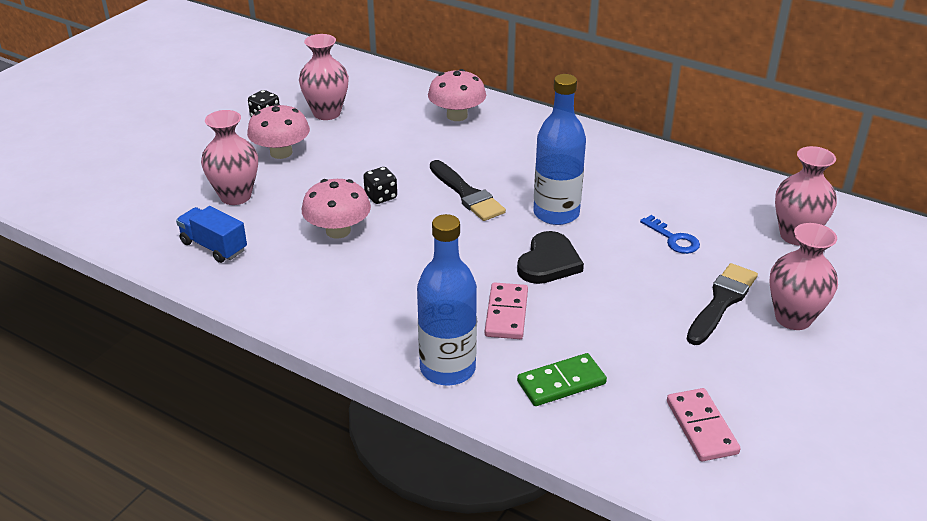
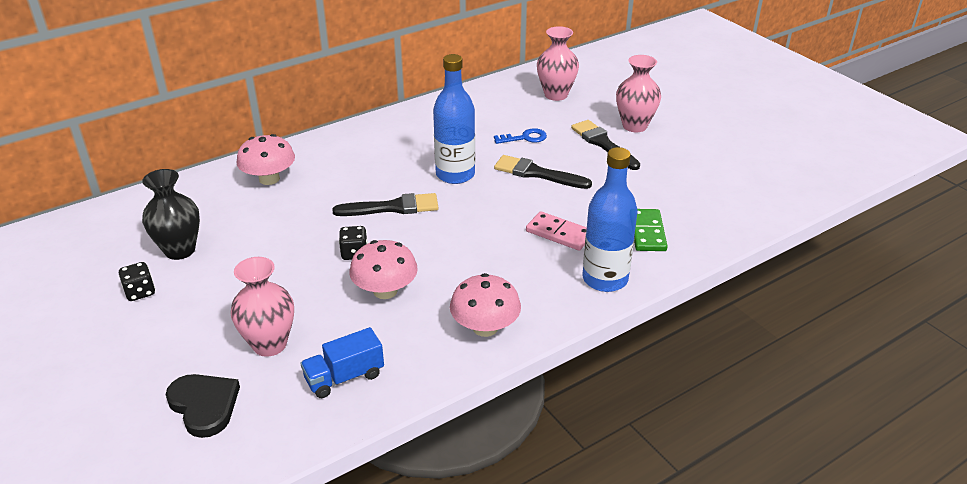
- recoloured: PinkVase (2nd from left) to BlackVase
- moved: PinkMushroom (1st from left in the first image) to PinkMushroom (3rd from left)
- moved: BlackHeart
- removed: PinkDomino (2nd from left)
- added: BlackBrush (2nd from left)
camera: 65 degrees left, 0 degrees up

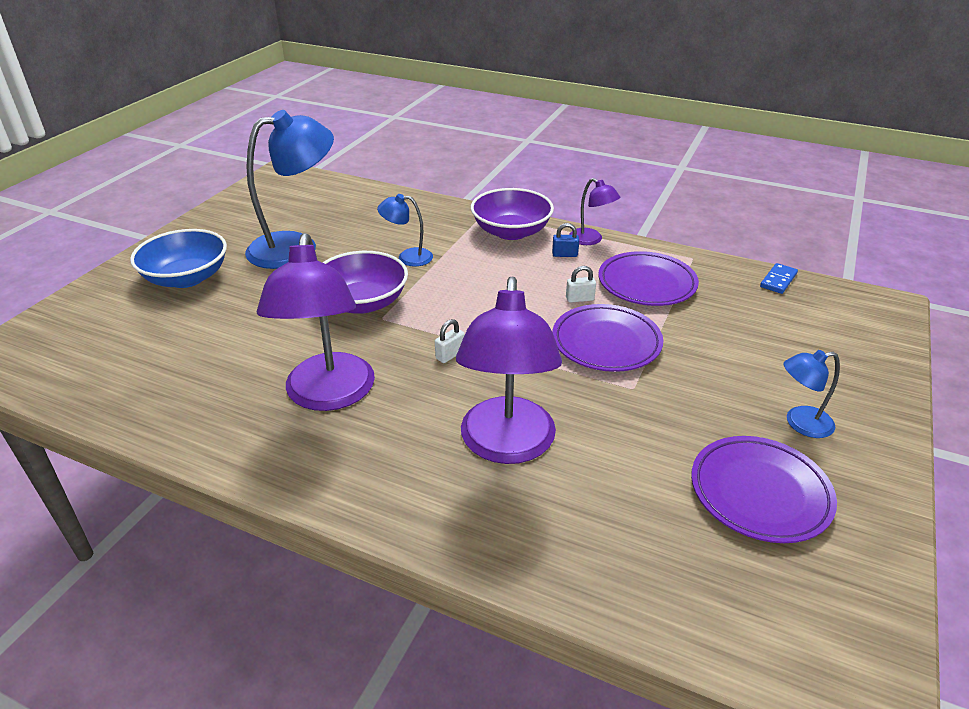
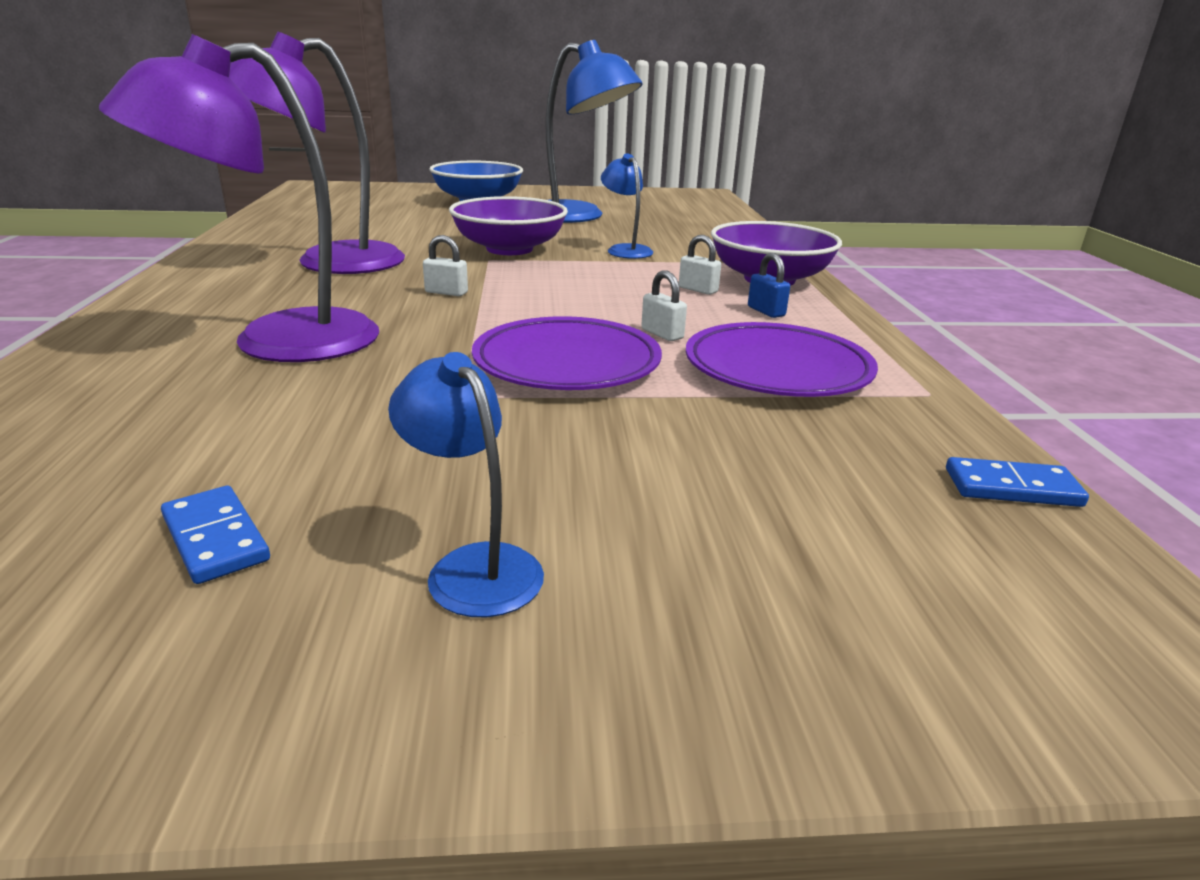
- removed: PurpleLamp (3rd from left)
- replaced: PurplePlate (3rd from left) to BlueDomino (1st from left)
- added: WhitePadlock (3rd from left)
camera: 60 degrees right, 10 degrees down

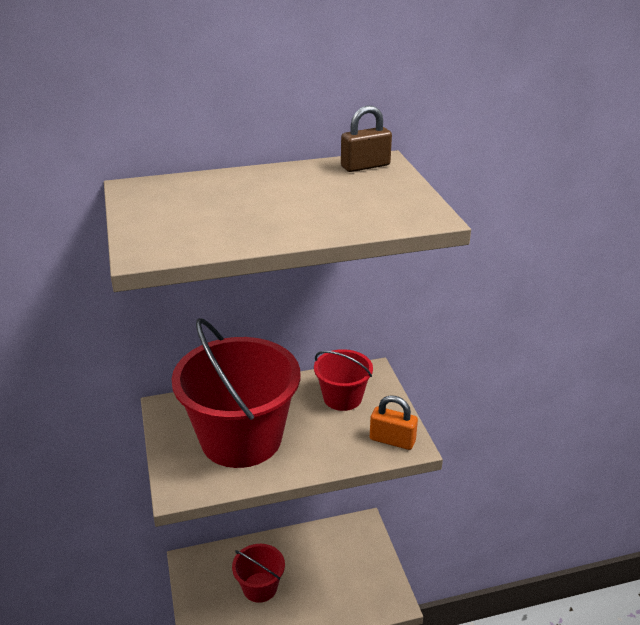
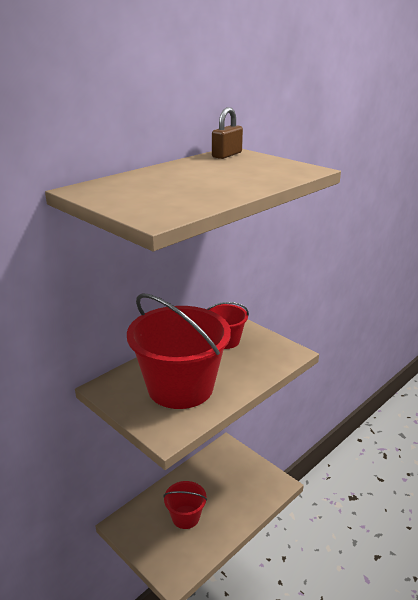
- removed: OrangePadlock
camera: 30 degrees left, 5 degrees down

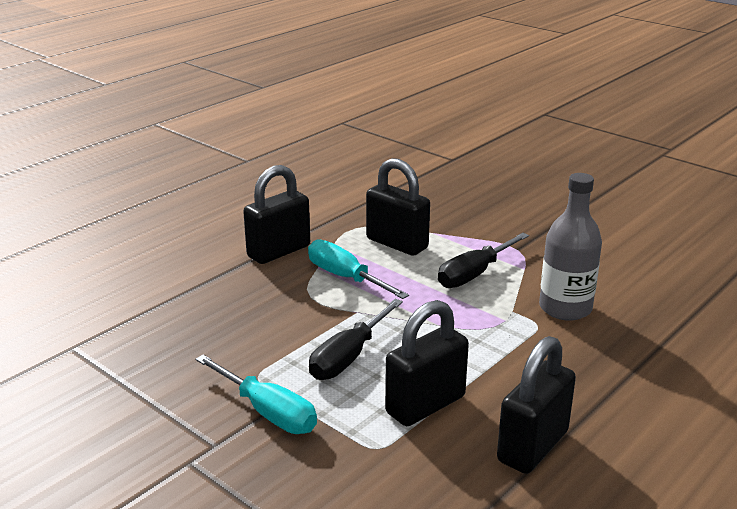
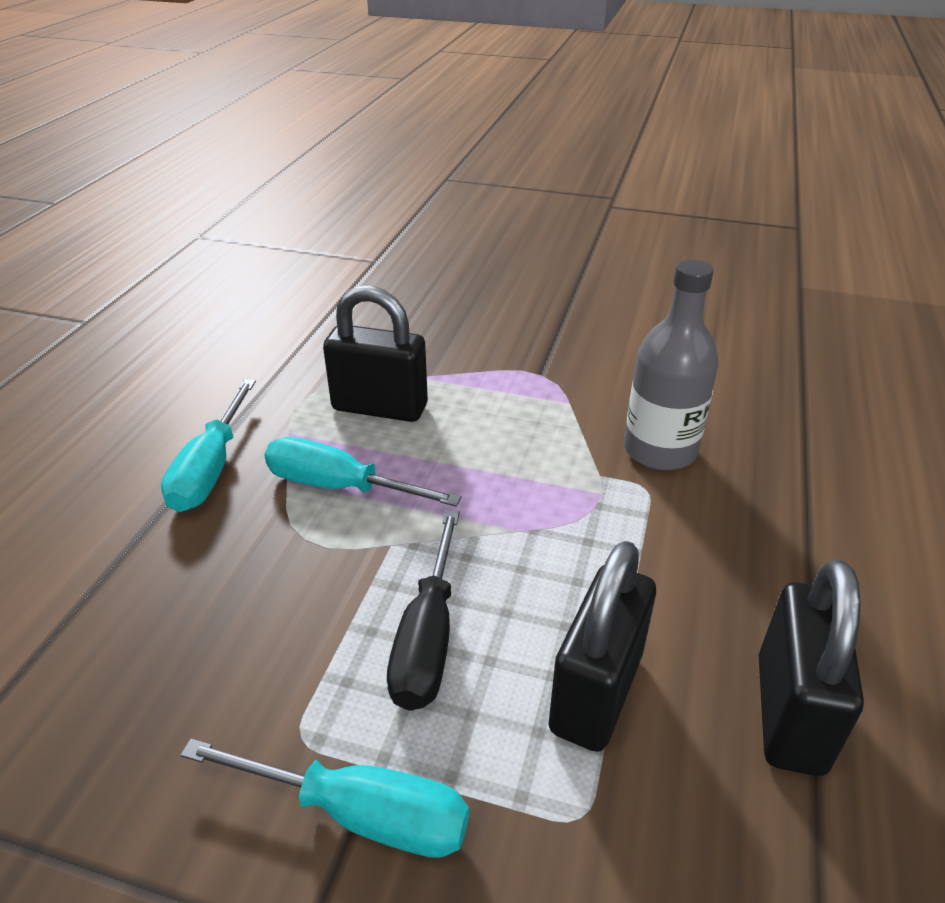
- replaced: BlackPadlock (1st from left) to TurquoiseScrewdriver (1st from left)
- removed: BlackScrewdriver (2nd from left)
camera: 25 degrees left, 10 degrees up

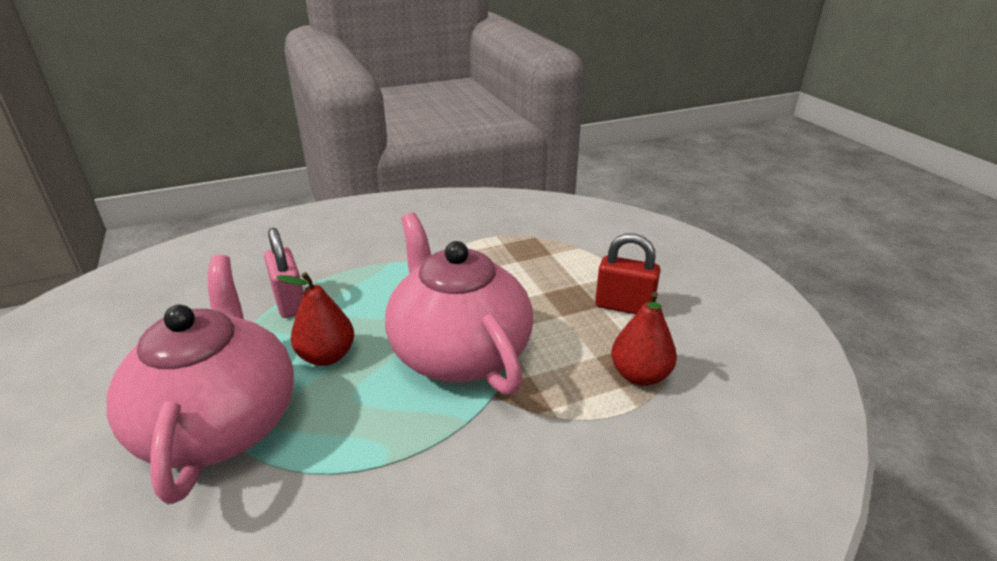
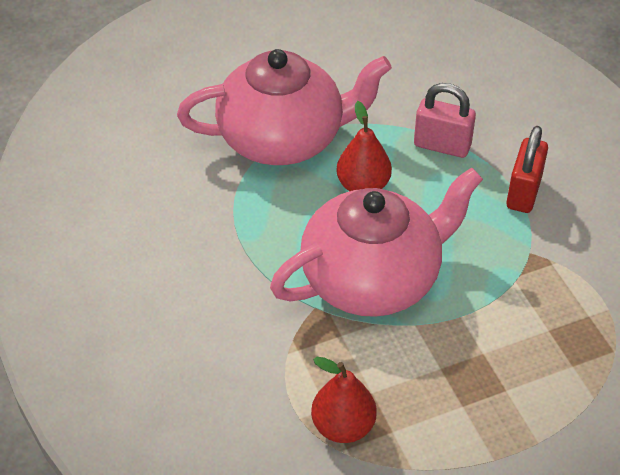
- turned: PinkPadlock 45 degrees clockwise
- moved: RedPadlock
camera: 90 degrees right, 15 degrees up

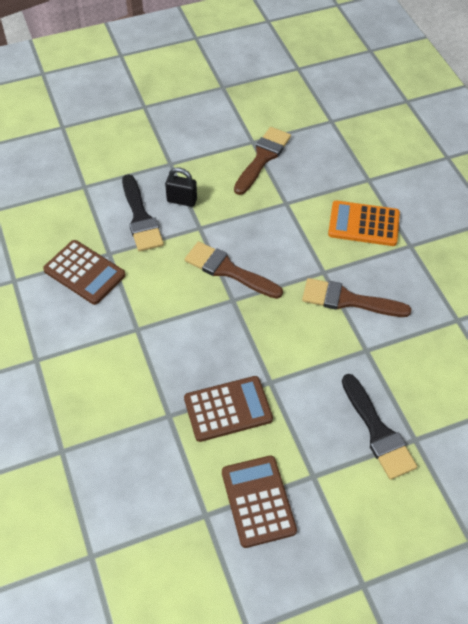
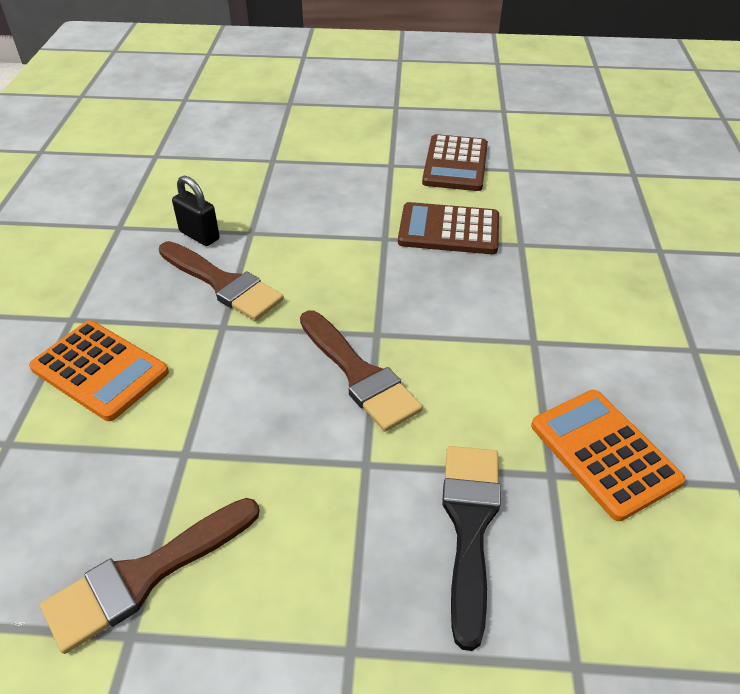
- moved: BlackPadlock
- recoloured: BrownCalculator (1st from left) to OrangeCalculator (2nd from left)
- removed: BlackBrush (2nd from left)
camera: 155 degrees left, 10 degrees down

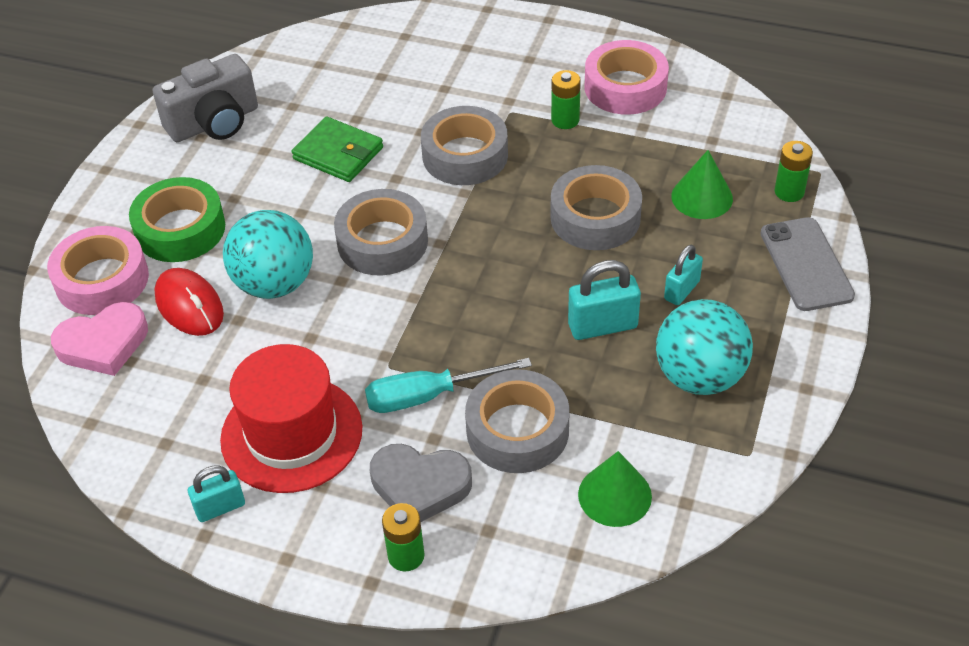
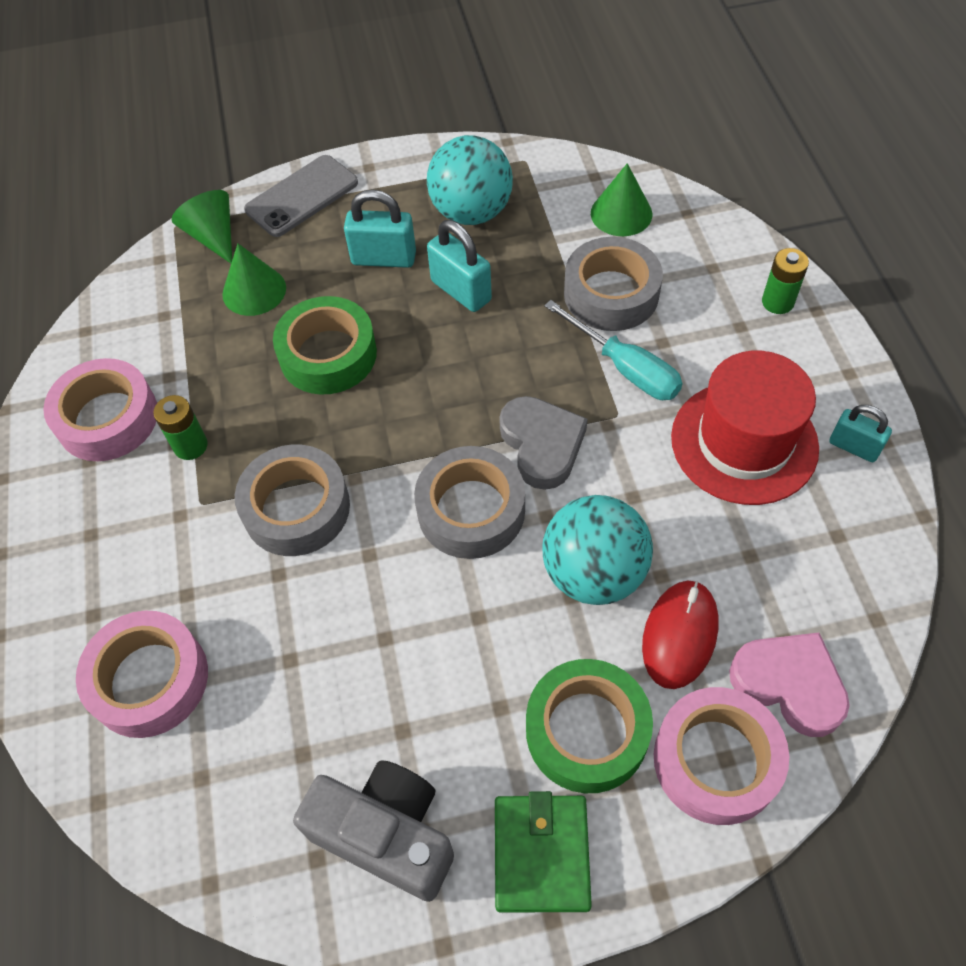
- moved: GreenWallet
- replaced: GreenBattery (3rd from left) to GreenCone (1st from left)
- recoloured: GreyTape (4th from left) to GreenTape (1st from left)
- resized: TurquoisePadlock (3rd from left in the first image) x1.51
- moved: GreyHeart
- added: PinkTape (2nd from left)
camera: 120 degrees left, 10 degrees up

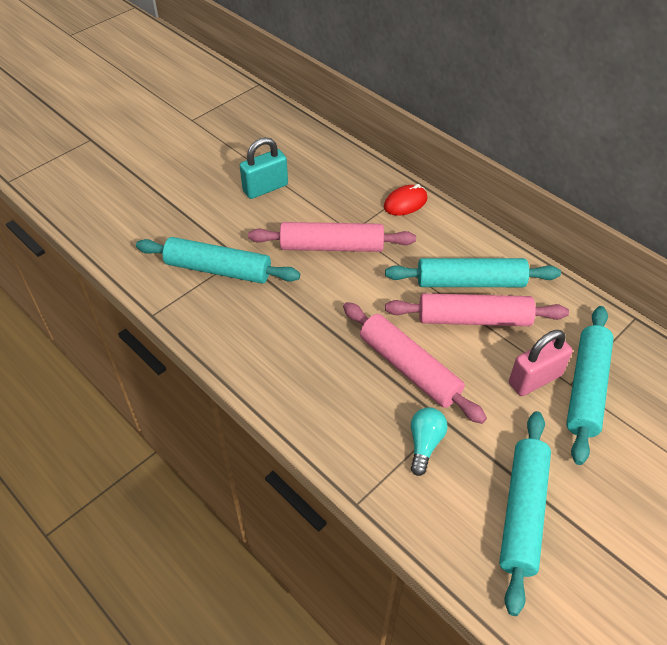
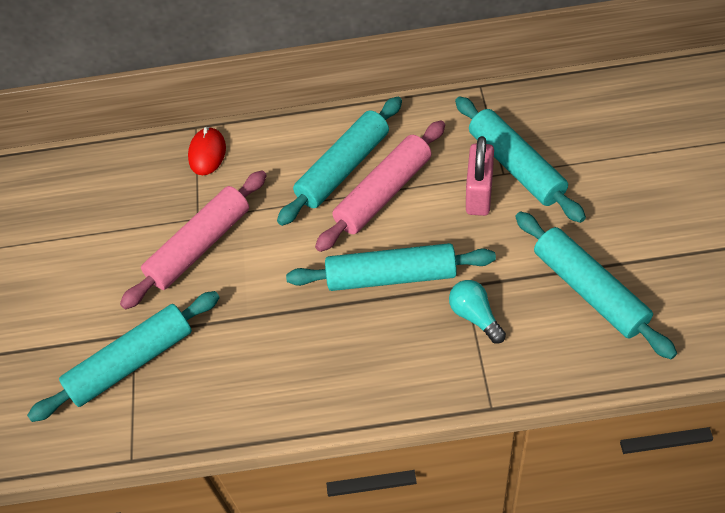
- removed: TurquoisePadlock
- recoloured: PinkRollingPin (2nd from left) to TurquoiseRollingPin (3rd from left)
camera: 45 degrees left, 5 degrees up

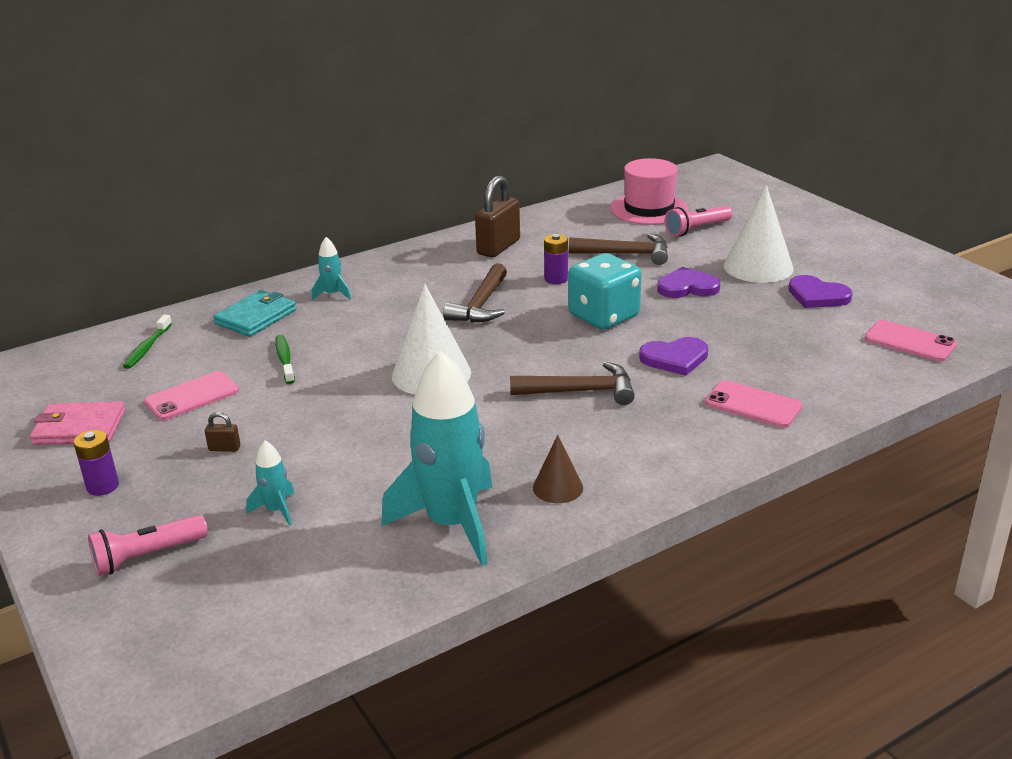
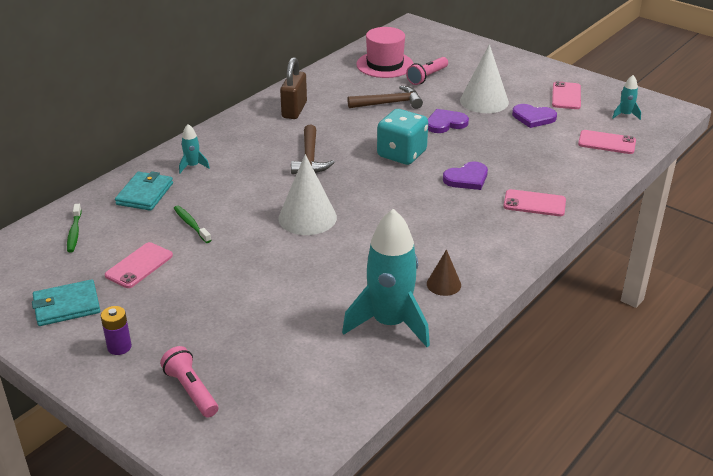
- removed: PurpleBattery (2nd from left)
- removed: BrownHammer (2nd from left)
- recoloured: PinkWallet to TurquoiseWallet (1st from left)
- removed: BrownPadlock (1st from left)
- moved: TurquoiseRocket (1st from left in the first image) to TurquoiseRocket (3rd from left)
- turned: PinkFlashlight (1st from left) 105 degrees clockwise
- added: PinkPhone (3rd from left)
camera: 20 degrees left, 5 degrees up

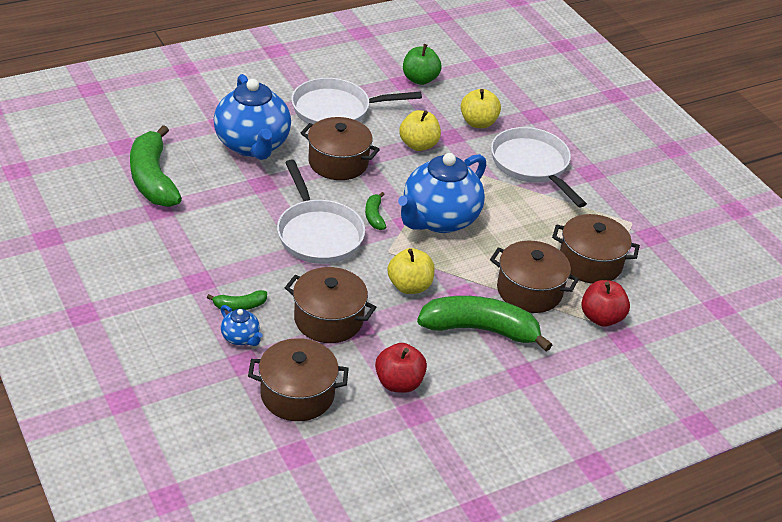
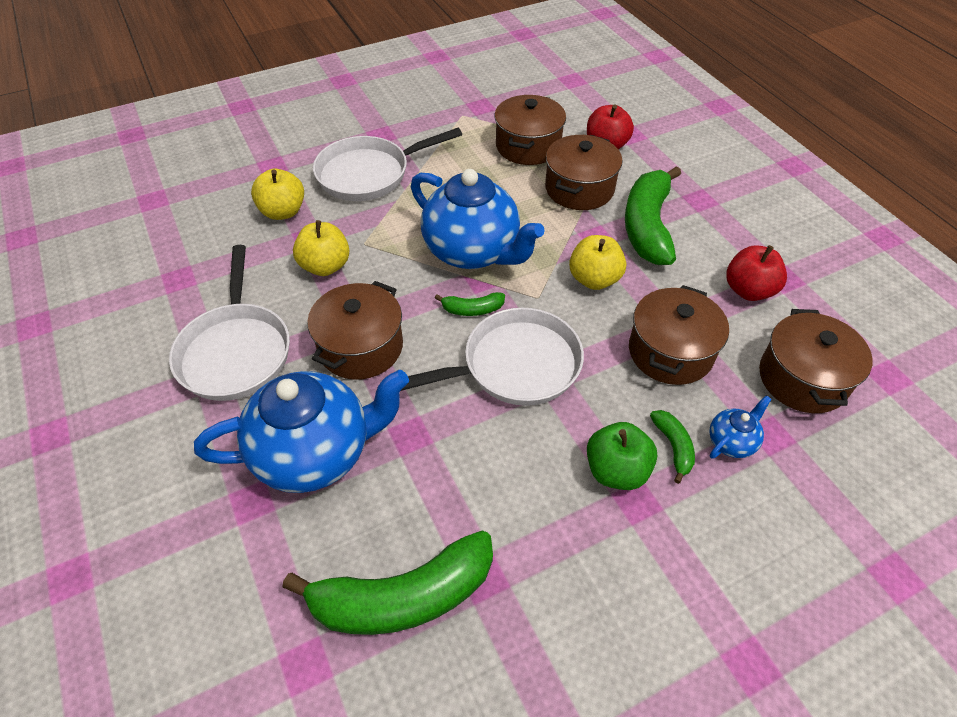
- moved: GreenApple
camera: 85 degrees left, 10 degrees up

